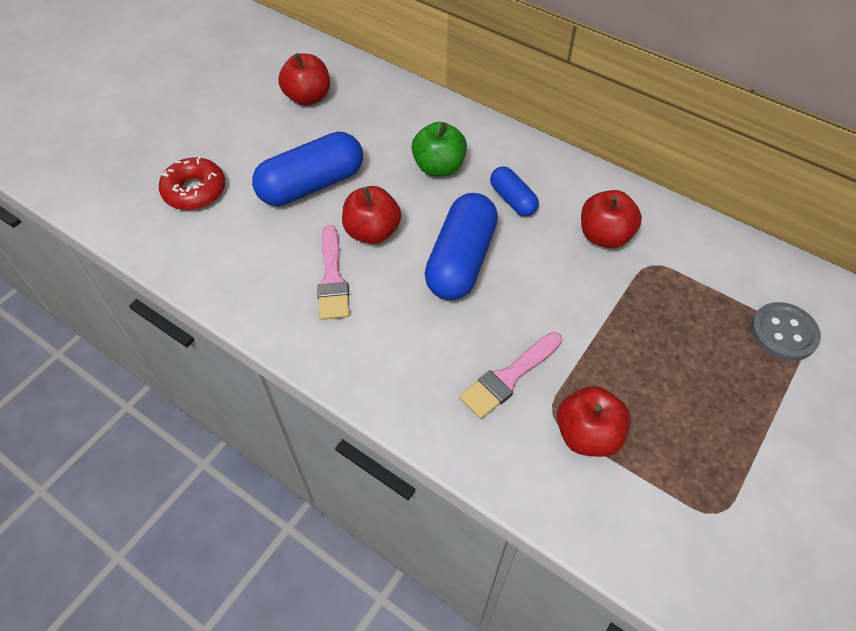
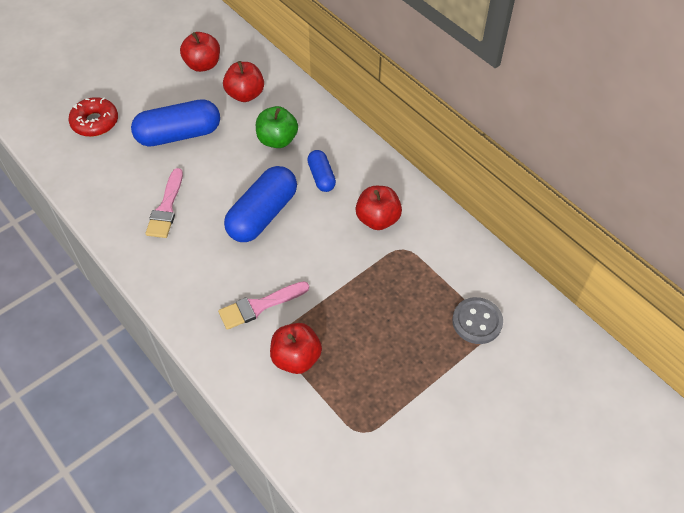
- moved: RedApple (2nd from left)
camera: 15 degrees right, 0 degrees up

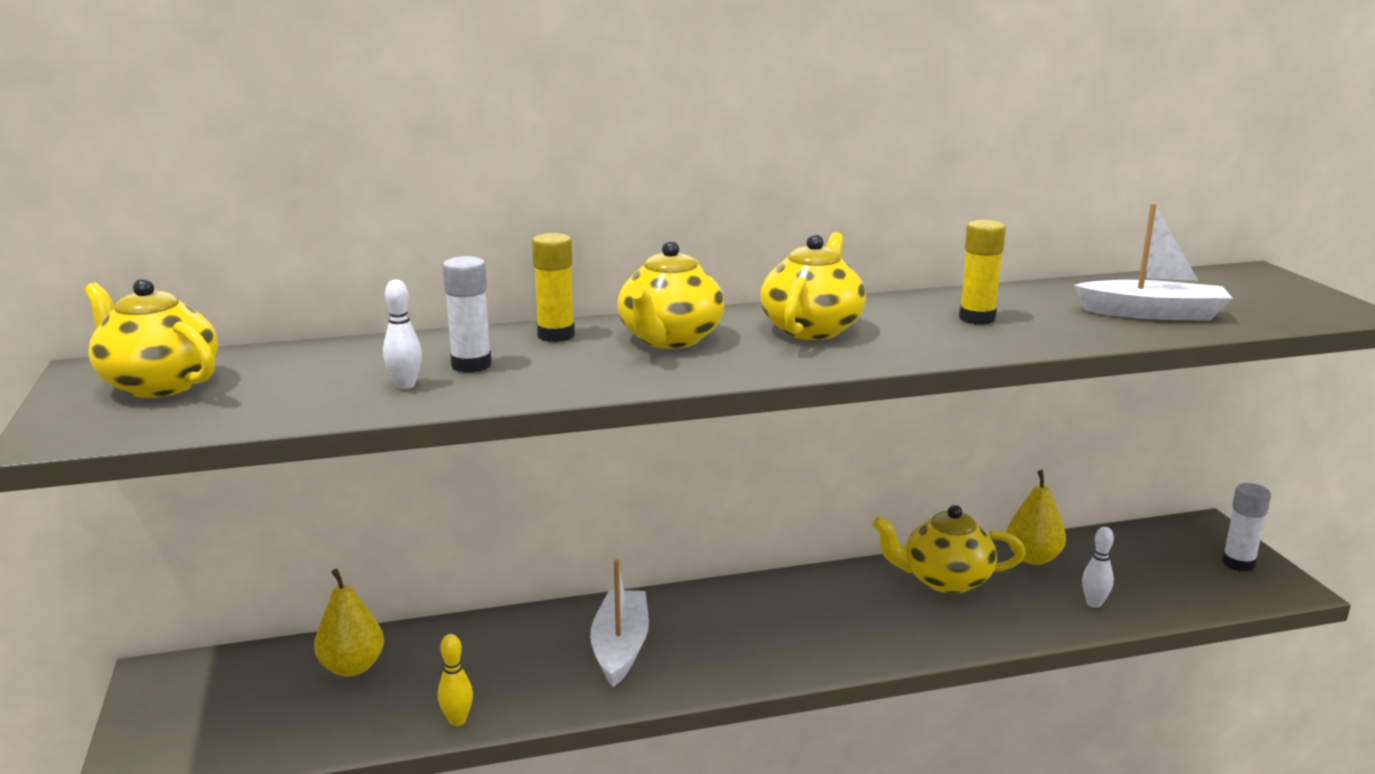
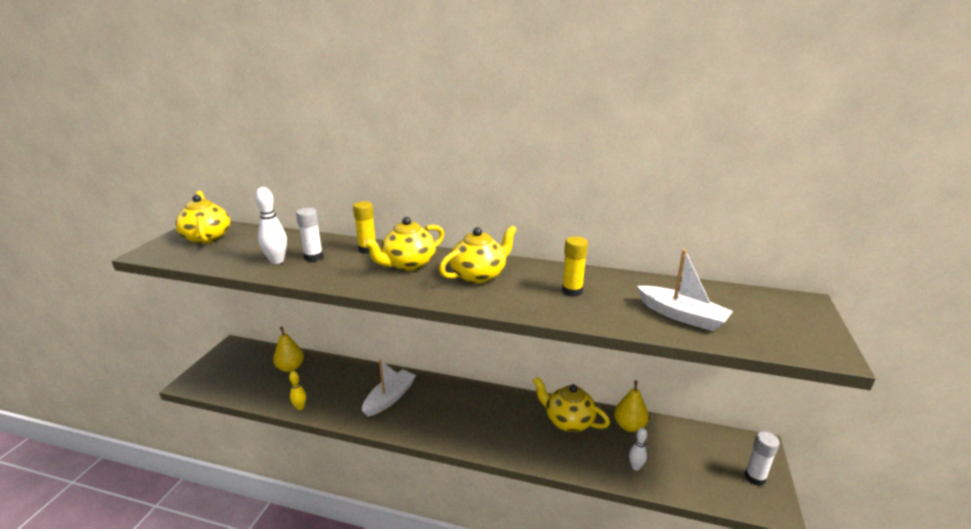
- resized: WhiteBowlingPin (1st from left) x1.56
camera: 30 degrees right, 5 degrees up

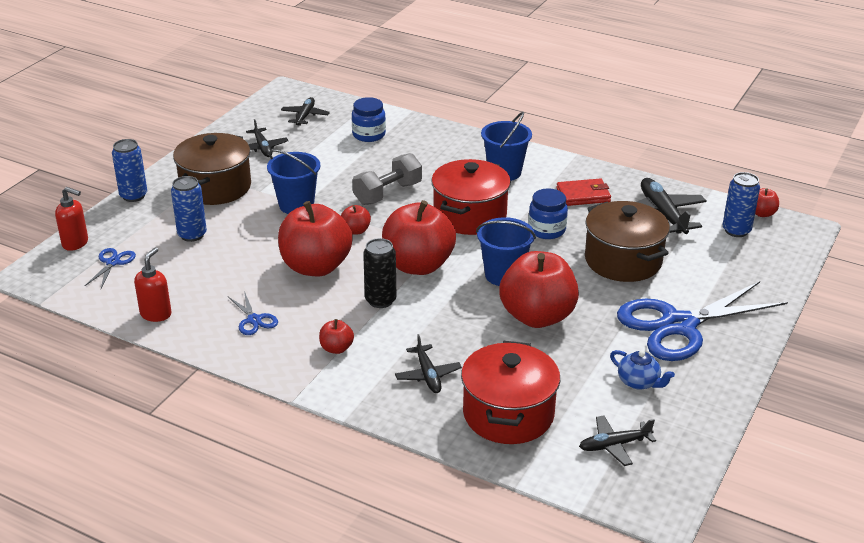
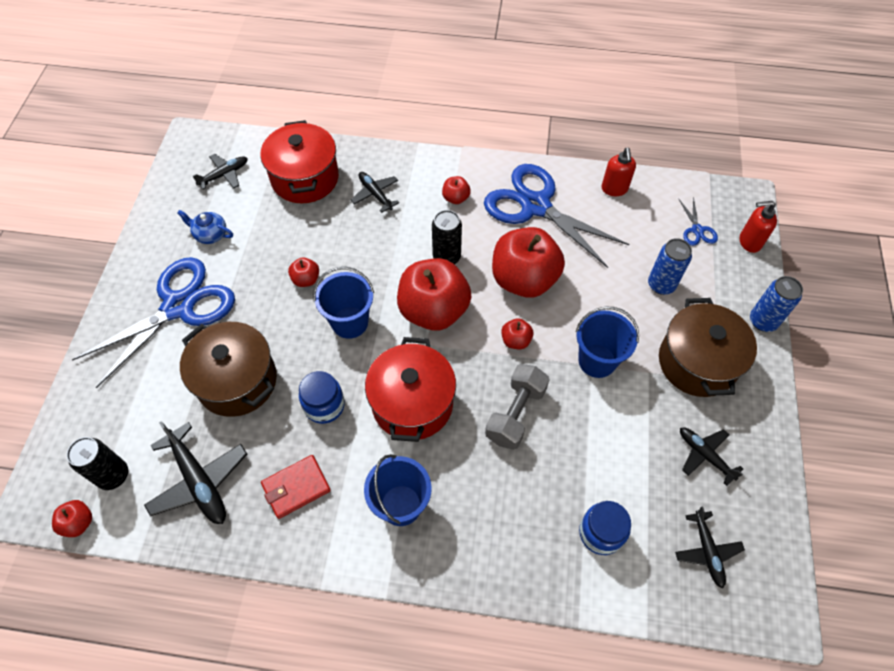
- recoloured: BlueCan (3rd from left) to BlackCan (1st from left)
- resized: RedApple (5th from left in the first image) x0.43
- resized: BlueScissors (2nd from left) x2.43
camera: 160 degrees right, 25 degrees up

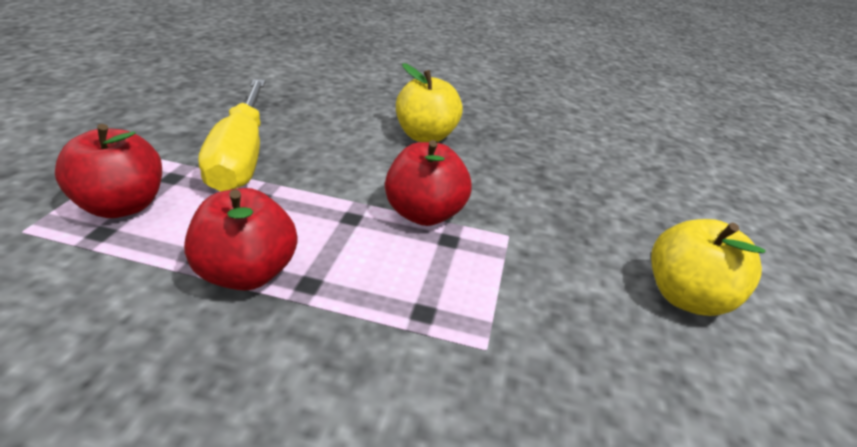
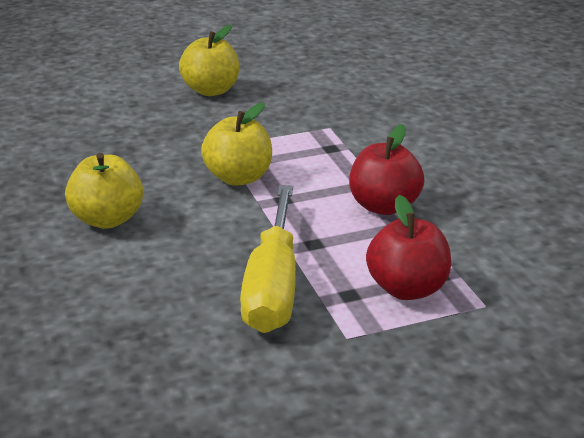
- turned: YellowScrewdriver 135 degrees clockwise
- recoloured: RedApple (3rd from left) to YellowApple (3rd from left)
camera: 120 degrees left, 5 degrees down

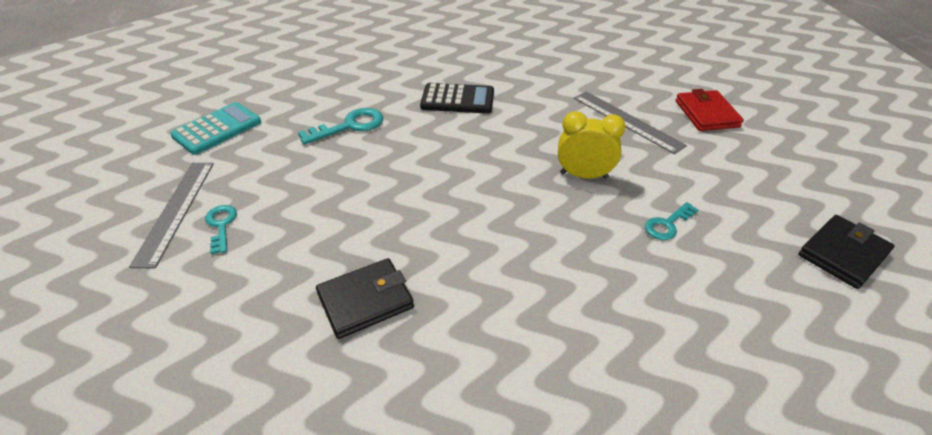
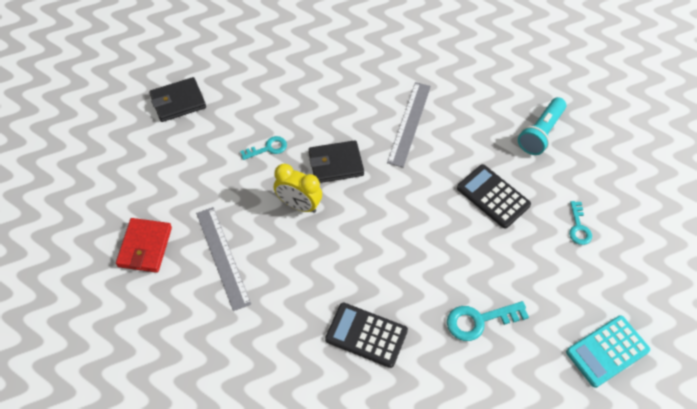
- moved: GreyRuler (1st from left in the first image) to GreyRuler (2nd from left)
- moved: BlackWallet (1st from left in the first image) to BlackWallet (2nd from left)
- added: TurquoiseFlashlight
- added: BlackCalculator (2nd from left)
camera: 165 degrees left, 15 degrees up

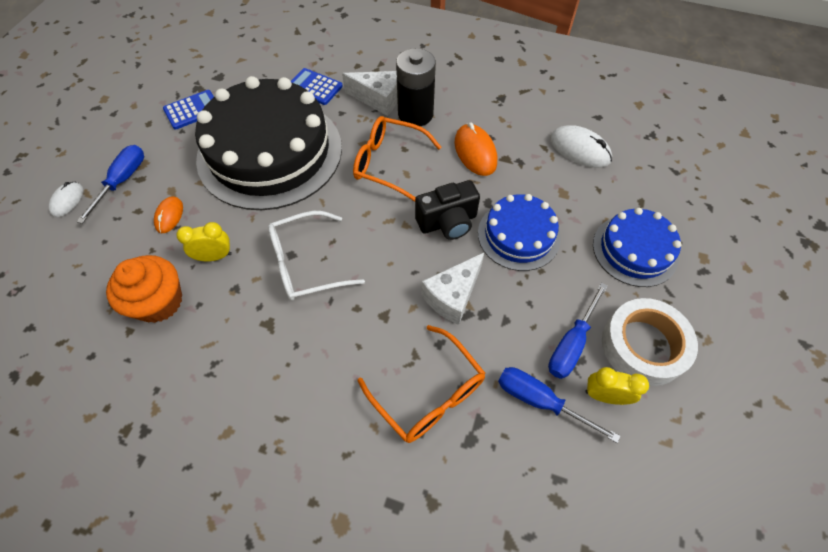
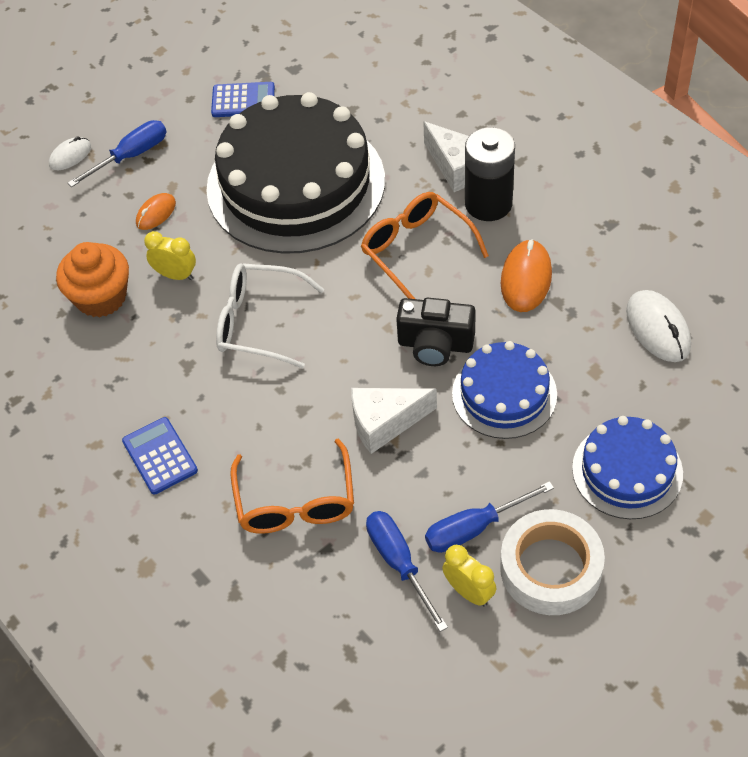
- moved: BlueCalculator (2nd from left in the first image) to BlueCalculator (1st from left)
camera: 35 degrees right, 5 degrees down

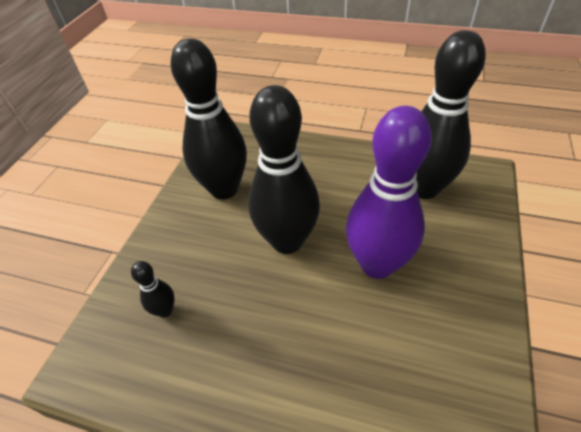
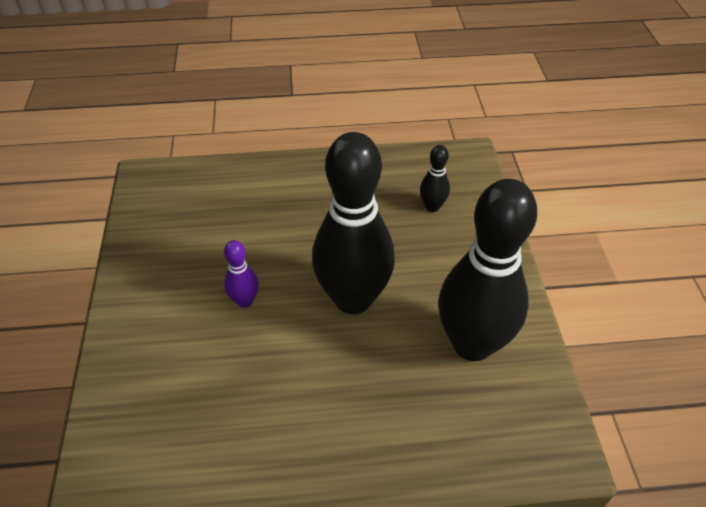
- removed: BlackBowlingPin (4th from left)
- resized: PurpleBowlingPin x0.43
camera: 155 degrees right, 0 degrees up

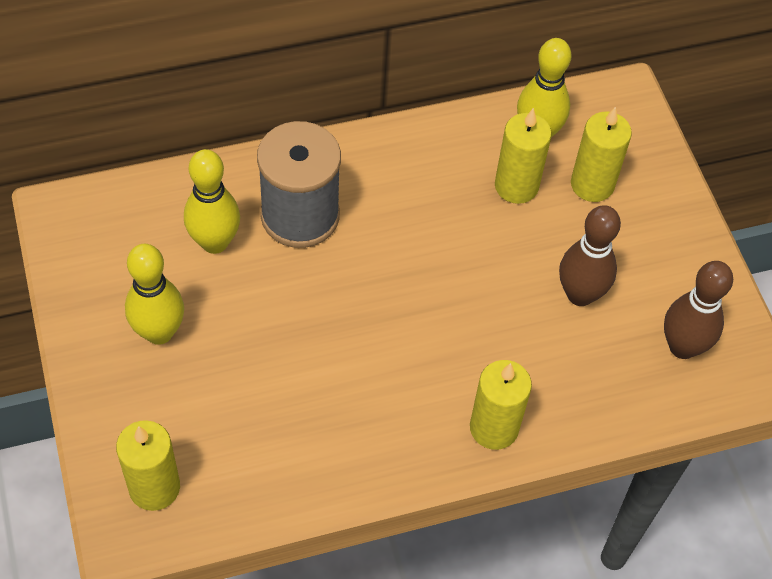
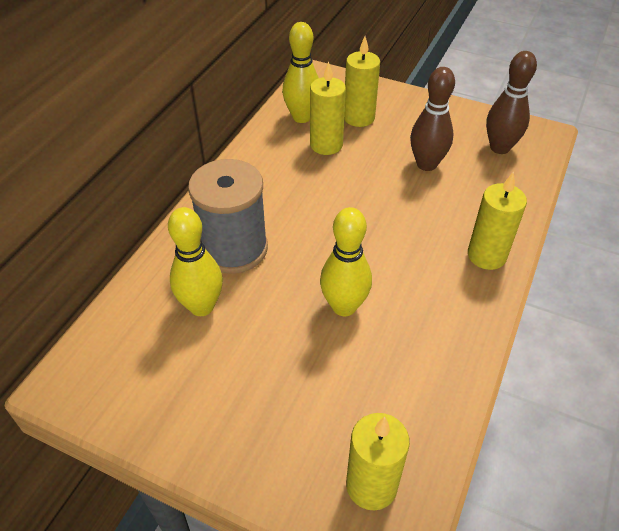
- moved: YellowBowlingPin (1st from left in the first image) to YellowBowlingPin (3rd from left)
camera: 45 degrees left, 10 degrees down

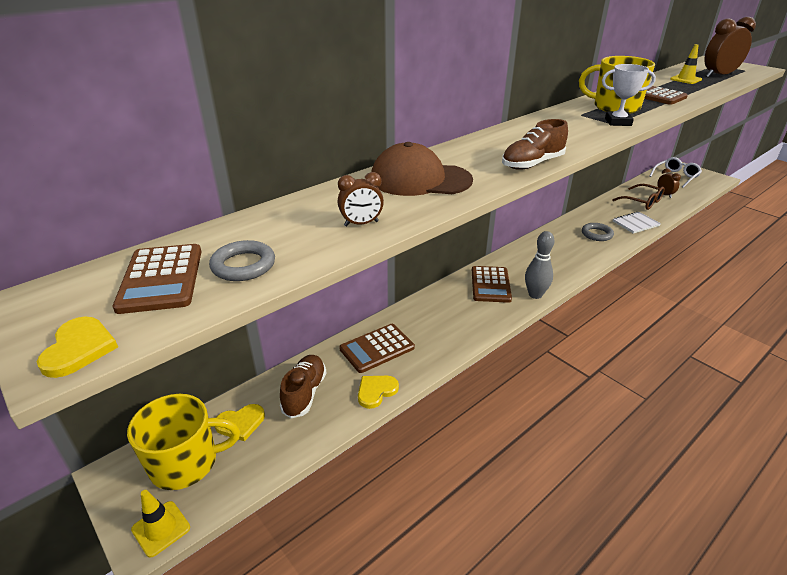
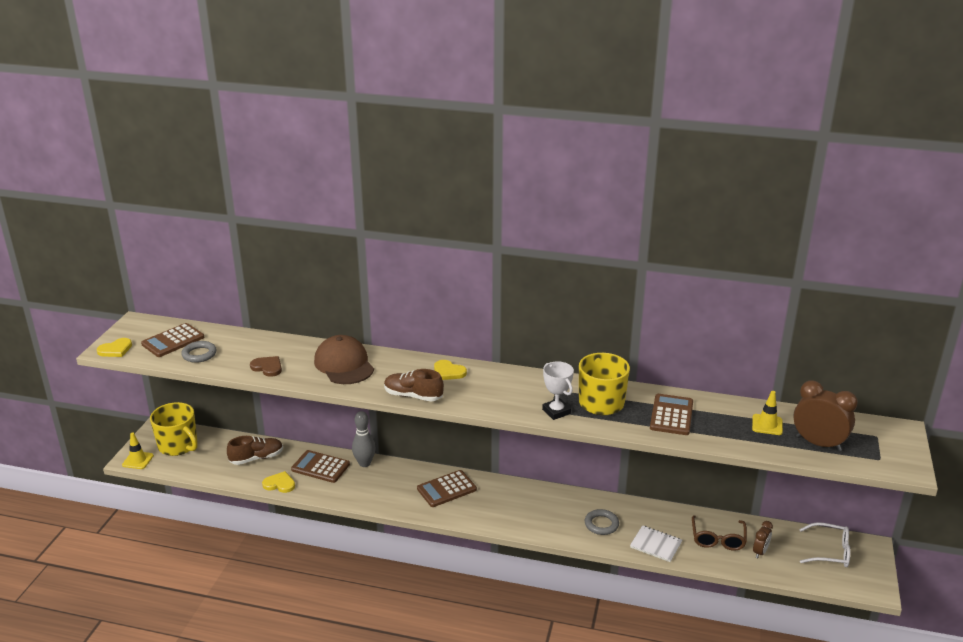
- replaced: BrownClock (1st from left) to BrownHeart
- moved: GreyBowlingPin
- moved: YellowHeart (2nd from left in the first image) to YellowHeart (3rd from left)
camera: 55 degrees right, 5 degrees down

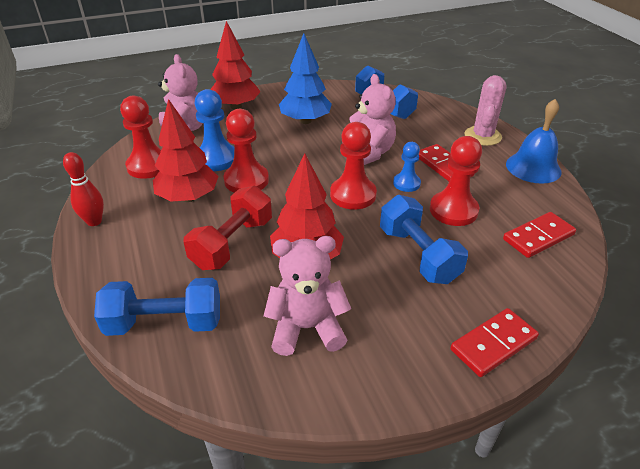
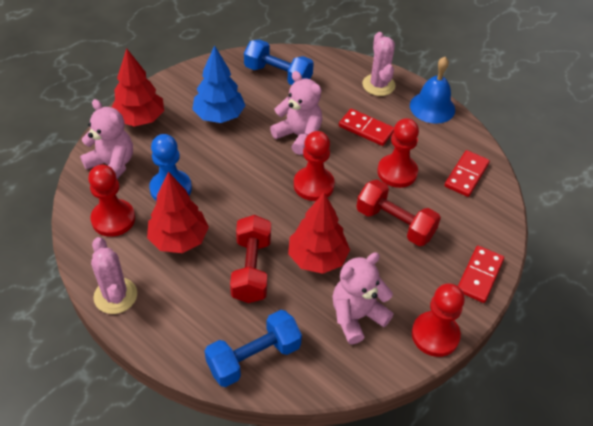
- moved: RedPawn (2nd from left in the first image) to RedPawn (4th from left)
- removed: BluePawn (2nd from left)
- replaced: RedBowlingPin to PinkCactus (1st from left)
- recoloured: BlueDumbbell (3rd from left) to RedDumbbell (2nd from left)
camera: 30 degrees left, 10 degrees up

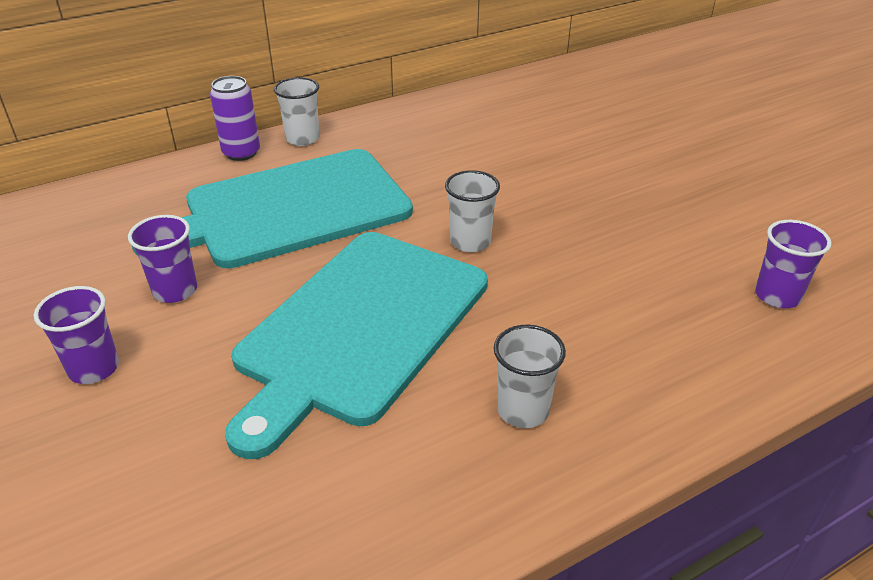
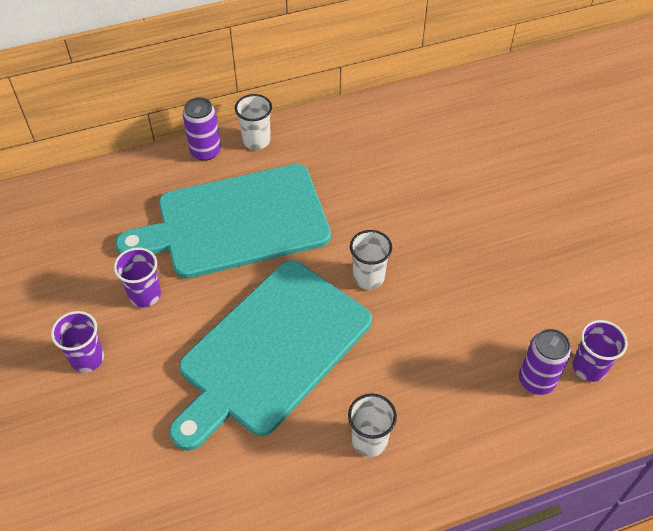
- added: PurpleCan (2nd from left)
camera: 10 degrees right, 15 degrees up

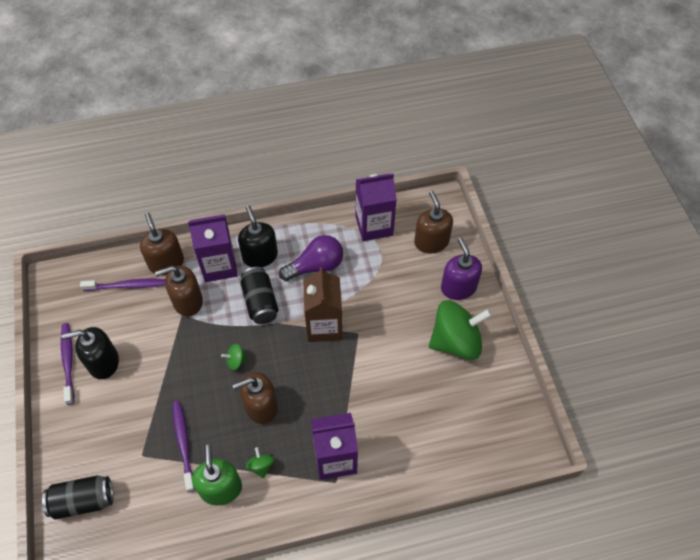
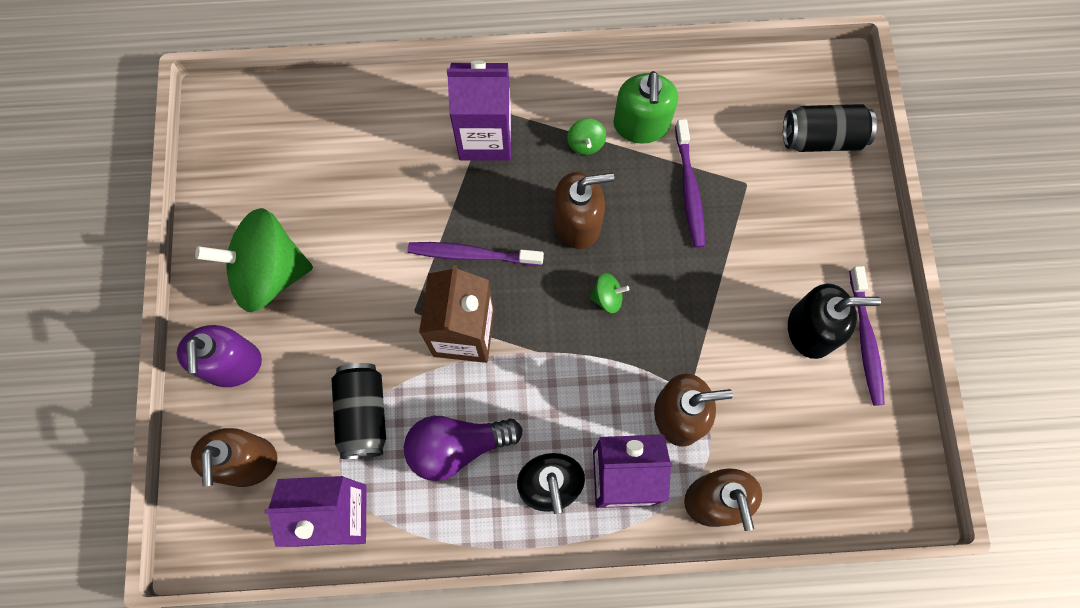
- moved: BlackCan (2nd from left in the first image) to BlackCan (1st from left)
- moved: PurpleToothbrush (2nd from left in the first image) to PurpleToothbrush (1st from left)
camera: 170 degrees left, 15 degrees up

